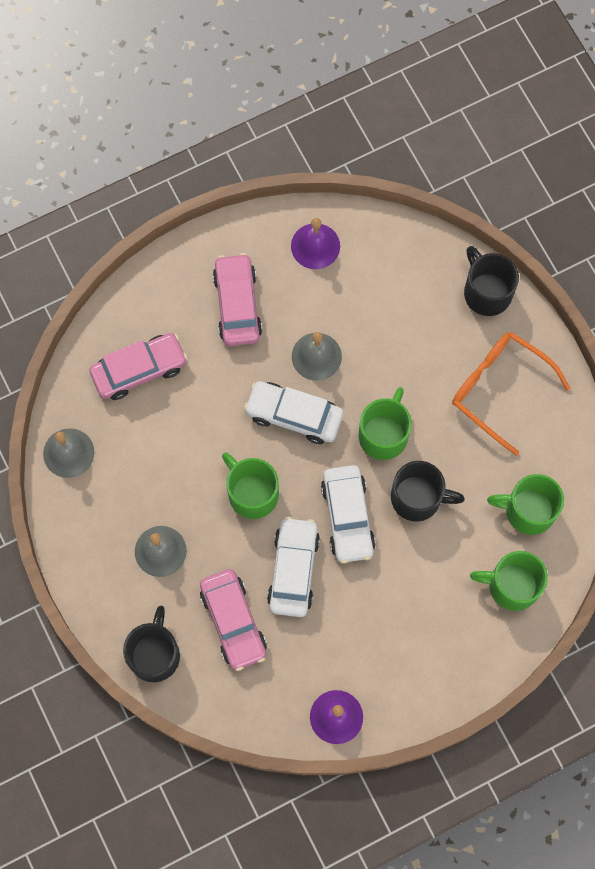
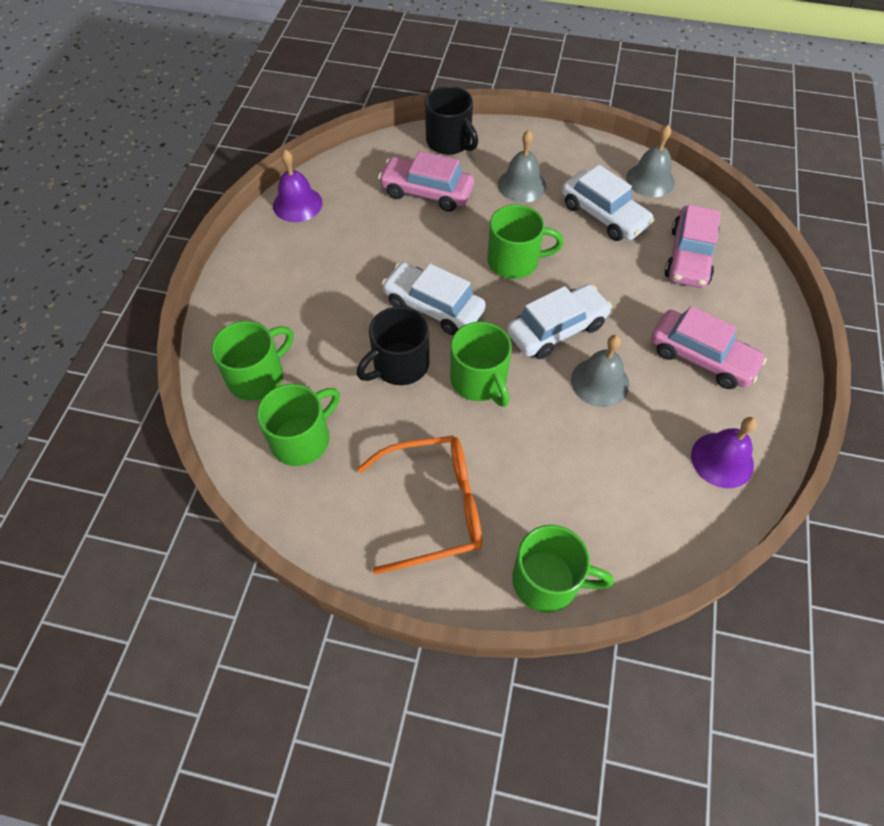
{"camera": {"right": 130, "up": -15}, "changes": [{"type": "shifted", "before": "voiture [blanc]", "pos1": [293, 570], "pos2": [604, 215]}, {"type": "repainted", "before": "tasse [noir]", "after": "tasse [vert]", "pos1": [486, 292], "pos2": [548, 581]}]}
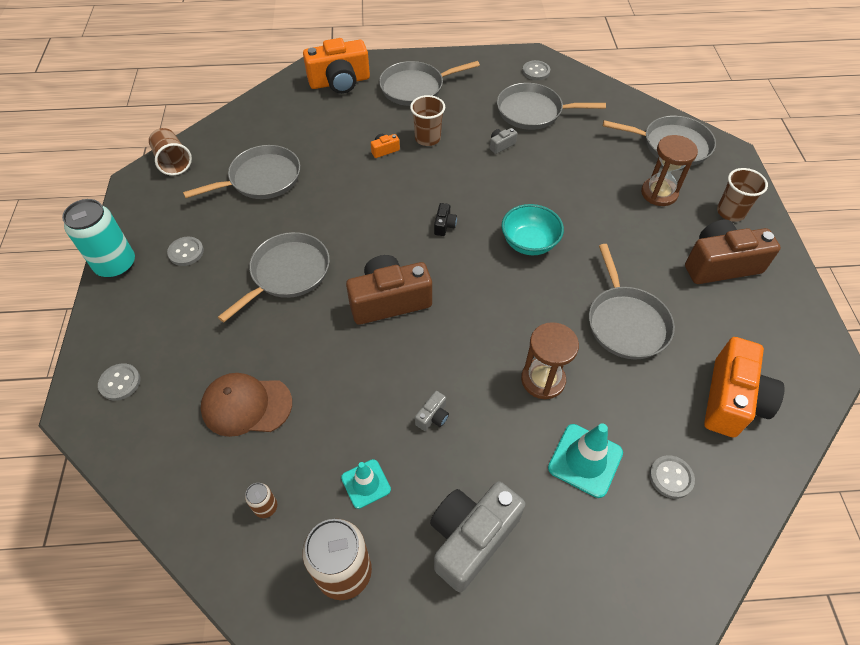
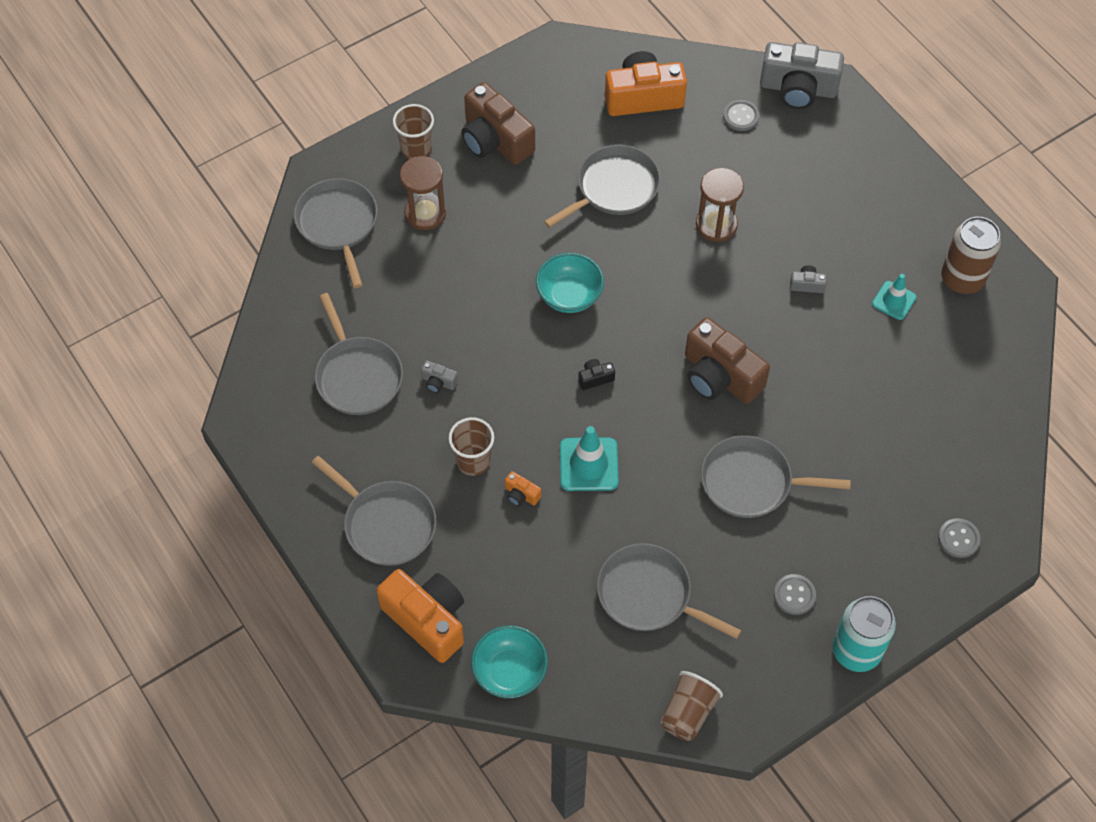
{"camera": {"right": -120, "up": 5}, "changes": [{"type": "gone", "before": "casquette [marron]", "pos1": [246, 406]}, {"type": "gone", "before": "canette [marron]", "pos1": [266, 507]}, {"type": "shifted", "before": "appareil photo [gris]", "pos1": [471, 538], "pos2": [798, 88]}, {"type": "gone", "before": "bouton [gris]", "pos1": [536, 71]}, {"type": "shifted", "before": "cône de chantier [turquoise]", "pos1": [585, 460], "pos2": [588, 464]}, {"type": "new", "after": "bol [turquoise]", "pos2": [510, 672]}]}
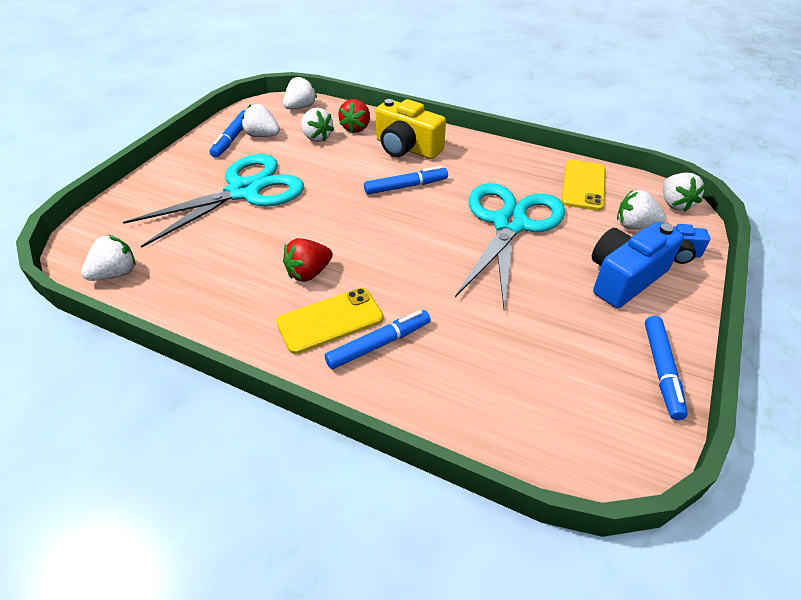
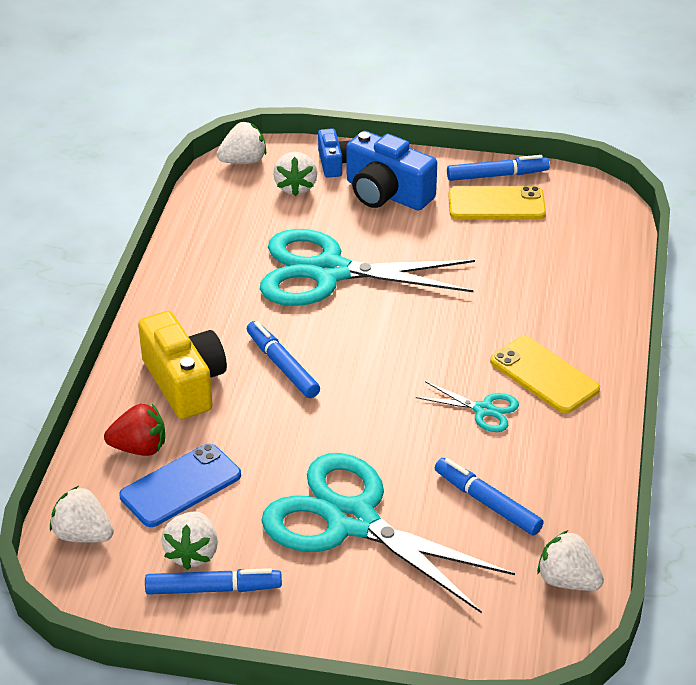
{"camera": {"right": -105, "up": -5}, "changes": [{"type": "swapped", "before": "fraise [rouge]", "after": "ciseaux [turquoise]", "pos1": [309, 273], "pos2": [483, 410]}, {"type": "swapped", "before": "fraise [blanc]", "after": "téléphone [bleu]", "pos1": [317, 137], "pos2": [180, 486]}, {"type": "shifted", "before": "feutre [bleu]", "pos1": [379, 344], "pos2": [487, 503]}, {"type": "rotated", "before": "appareil photo [jaune]", "pos1": [406, 148], "pos2": [184, 382], "turn": -45}, {"type": "shifted", "before": "téléphone [jaune]", "pos1": [583, 185], "pos2": [496, 204]}]}
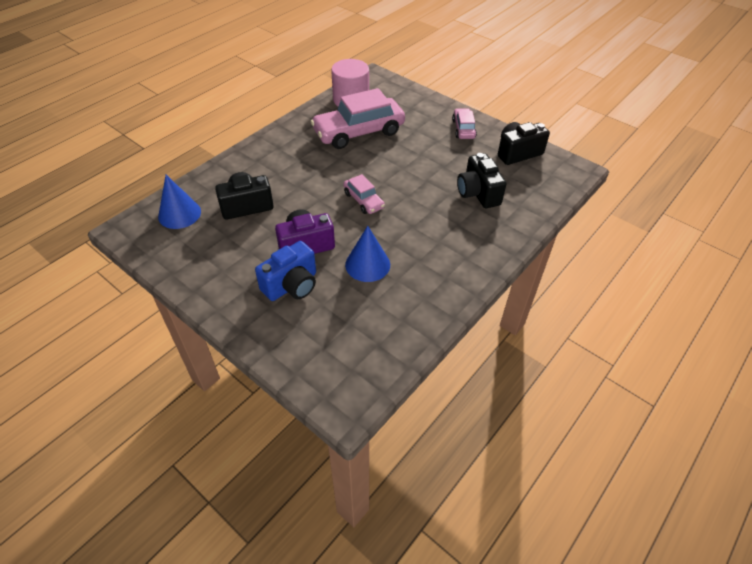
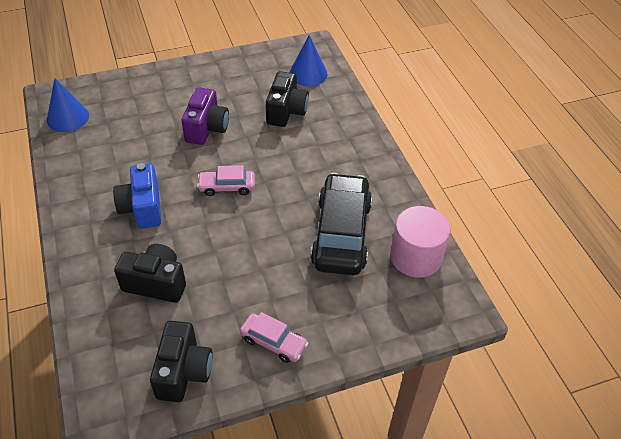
{"camera": {"right": 120, "up": 0}, "changes": [{"type": "shifted", "before": "appareil photo [bleu]", "pos1": [292, 285], "pos2": [142, 208]}, {"type": "repainted", "before": "voiture [rose]", "after": "voiture [noir]", "pos1": [358, 132], "pos2": [341, 233]}, {"type": "shifted", "before": "cône [bleu]", "pos1": [367, 264], "pos2": [68, 117]}]}
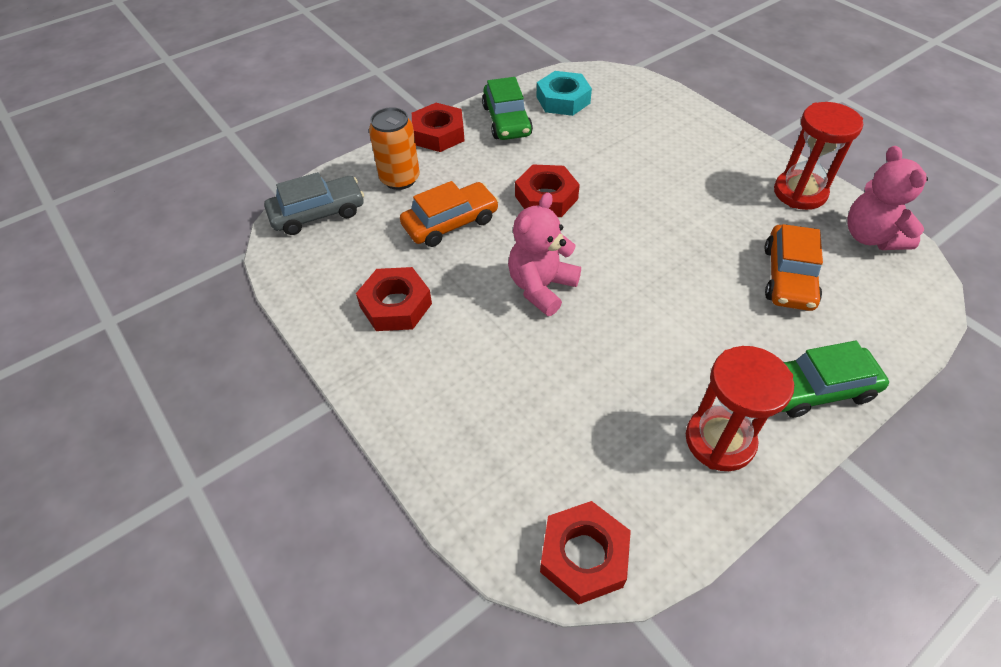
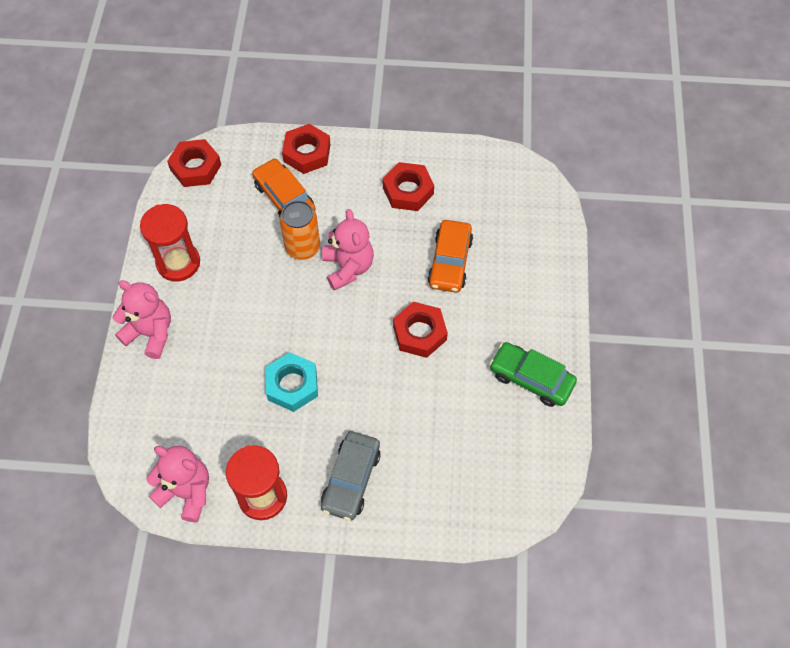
{"camera": {"right": 130, "up": 10}, "changes": [{"type": "shifted", "before": "voiture [gris]", "pos1": [318, 213], "pos2": [351, 479]}, {"type": "shifted", "before": "canette [orange]", "pos1": [400, 179], "pos2": [302, 247]}, {"type": "shifted", "before": "écrou [rouge]", "pos1": [438, 134], "pos2": [307, 153]}, {"type": "shifted", "before": "écrou [turquoise]", "pos1": [563, 100], "pos2": [292, 385]}, {"type": "shifted", "before": "voiture [orange]", "pos1": [788, 277], "pos2": [284, 197]}, {"type": "swapped", "before": "voiture [vert]", "after": "ours en peluche [rose]", "pos1": [815, 389], "pos2": [150, 333]}]}
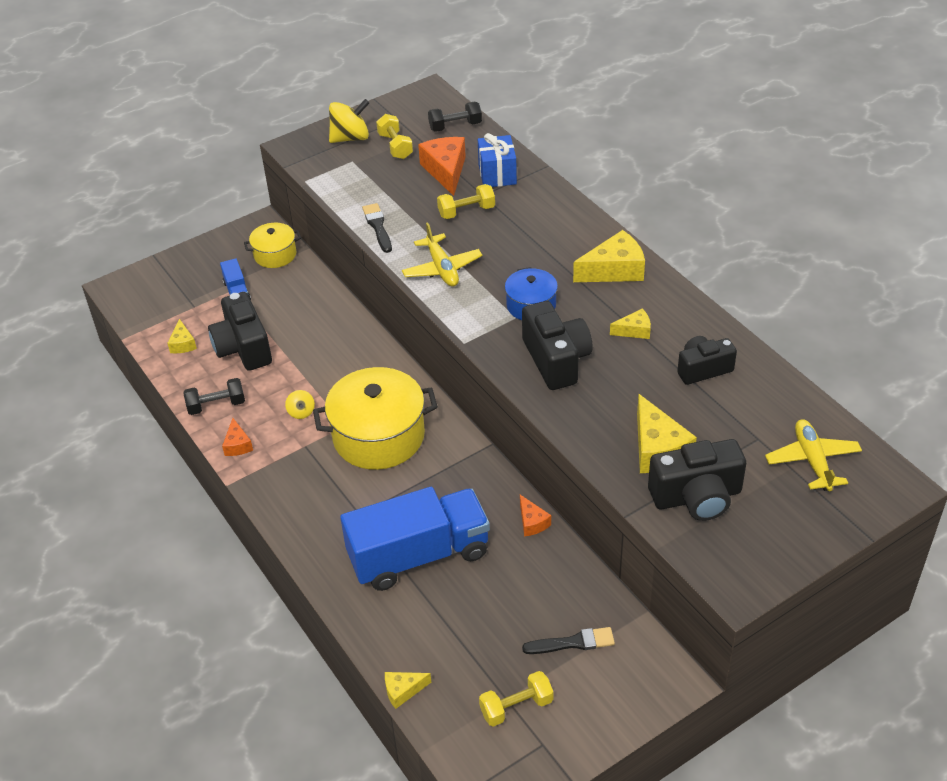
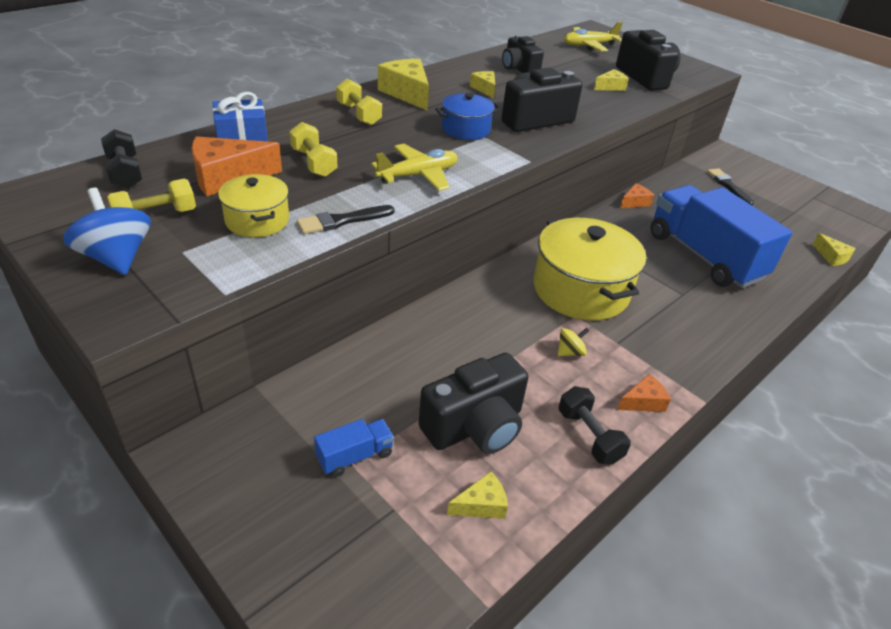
{"camera": {"right": -105, "up": -5}, "changes": [{"type": "shifted", "before": "marmite [jaune]", "pos1": [275, 255], "pos2": [257, 220]}, {"type": "repainted", "before": "toupie [jaune]", "after": "toupie [bleu]", "pos1": [350, 138], "pos2": [116, 258]}, {"type": "shifted", "before": "haltère [jaune]", "pos1": [516, 707], "pos2": [359, 114]}, {"type": "scaled", "before": "fromage [jaune]", "pos1": [657, 449], "pos2": [610, 87], "scale": 0.54}]}
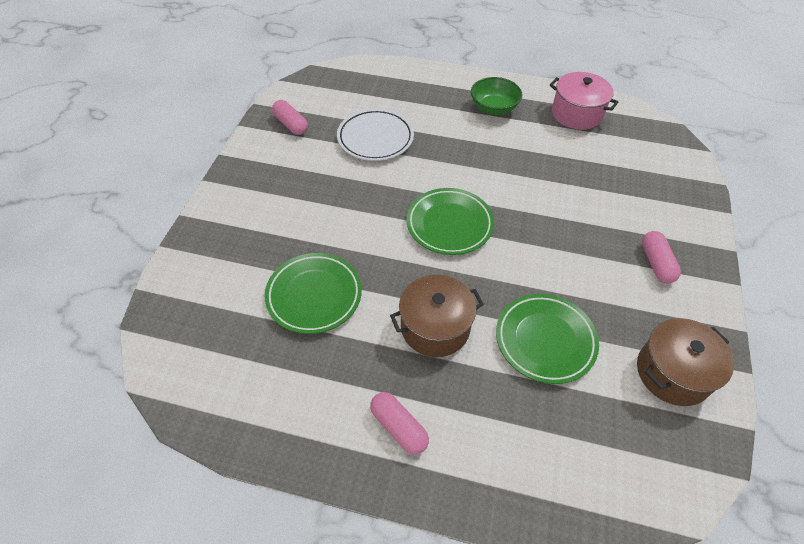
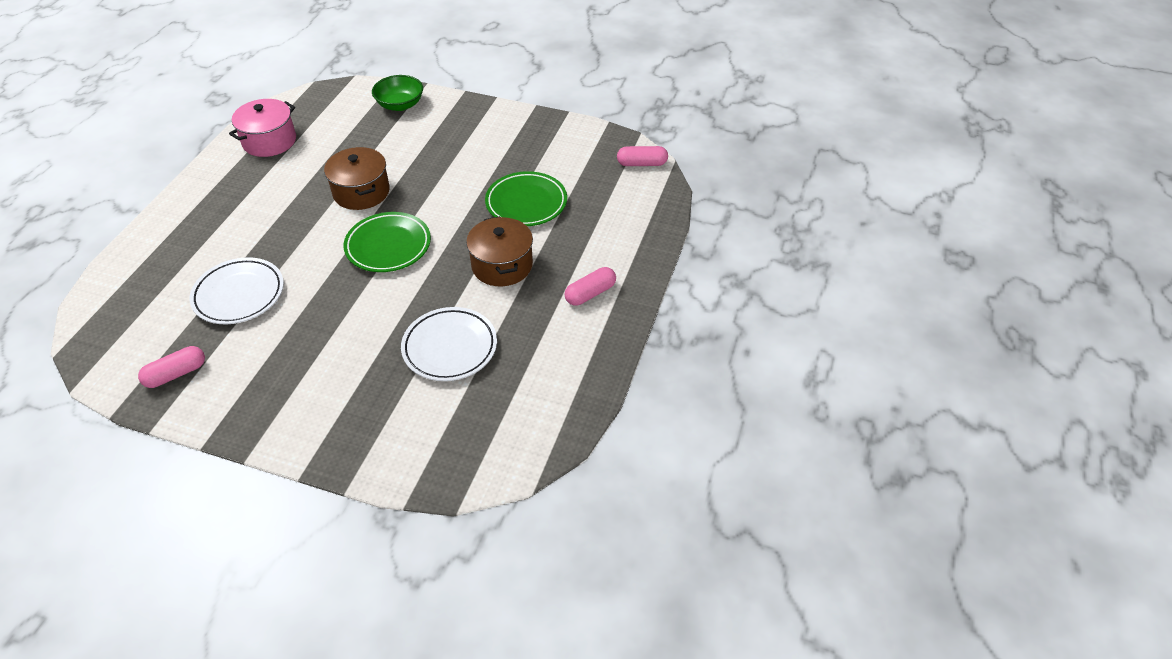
{"camera": {"right": -85, "up": -5}, "changes": [{"type": "repainted", "before": "assiette [vert]", "after": "assiette [blanc]", "pos1": [314, 295], "pos2": [450, 347]}, {"type": "shifted", "before": "bol [vert]", "pos1": [493, 108], "pos2": [400, 105]}, {"type": "shifted", "before": "marmite [marron]", "pos1": [673, 372], "pos2": [361, 192]}, {"type": "shifted", "before": "gélule [rose]", "pos1": [656, 263], "pos2": [642, 164]}]}
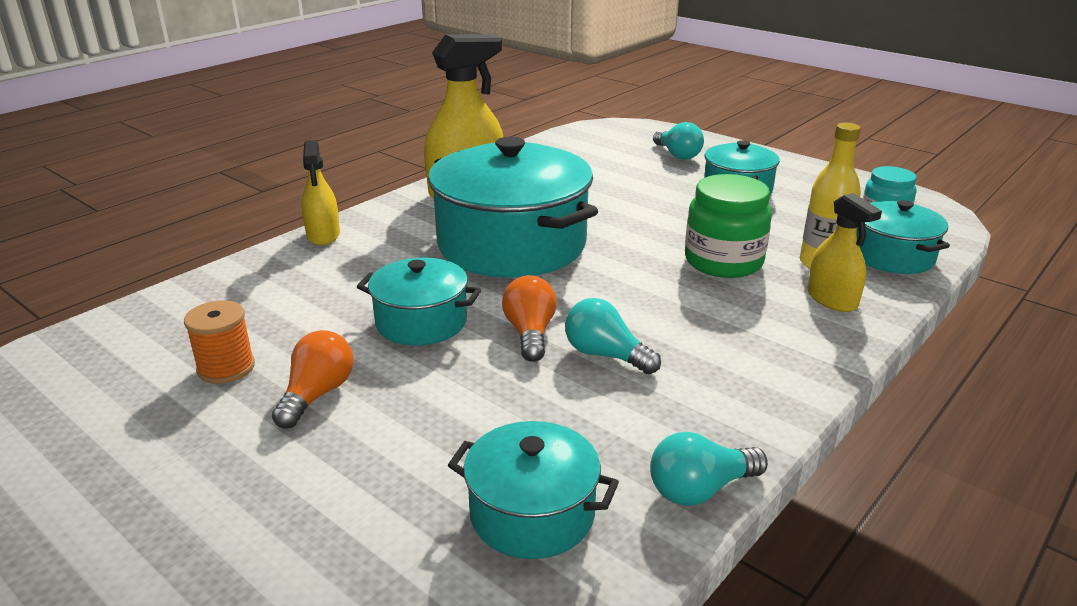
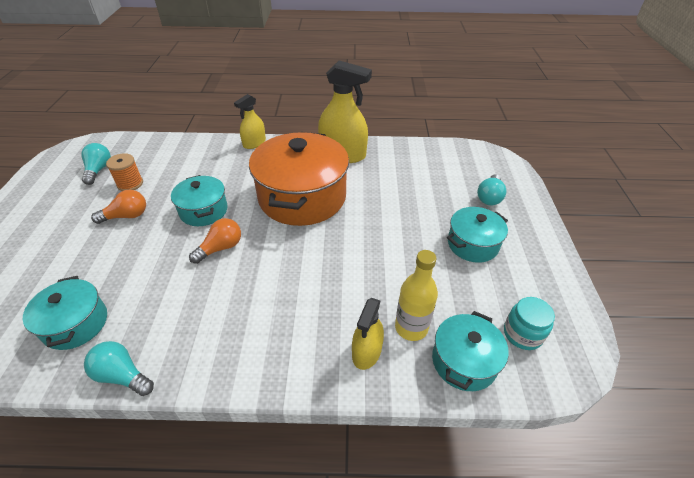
{"camera": {"right": 50, "up": 15}, "changes": [{"type": "repainted", "before": "marmite [turquoise]", "after": "marmite [orange]", "pos1": [512, 245], "pos2": [302, 197]}, {"type": "shifted", "before": "ampoule [turquoise]", "pos1": [605, 355], "pos2": [98, 170]}, {"type": "gone", "before": "bocal [vert]", "pos1": [723, 261]}]}
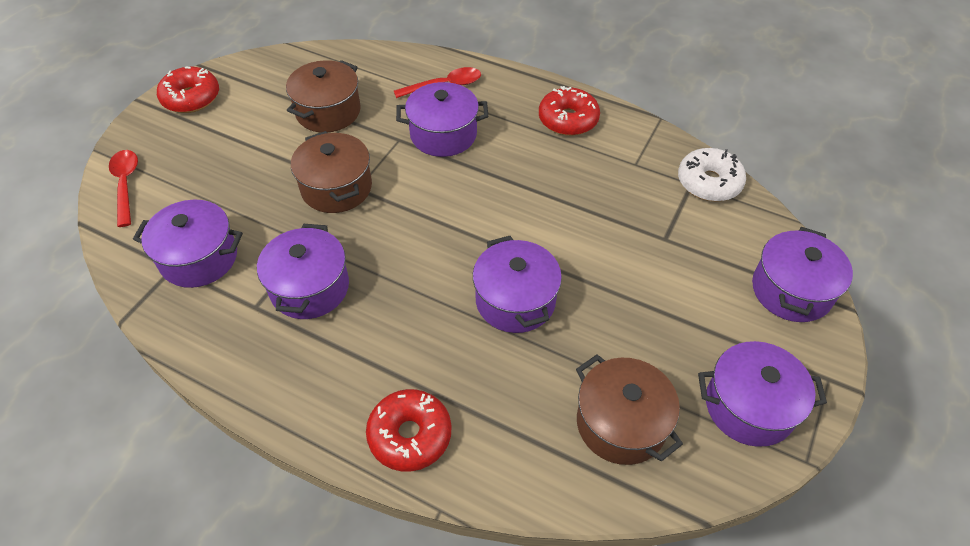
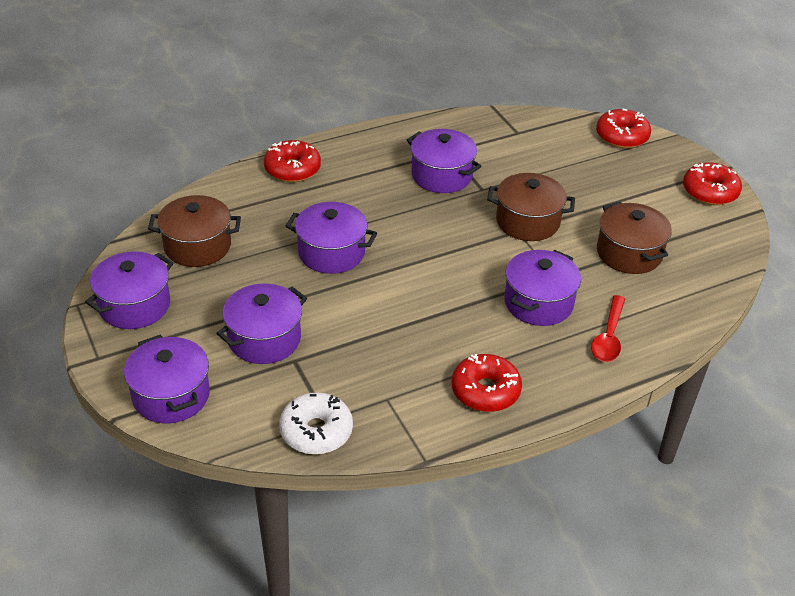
{"camera": {"right": 125, "up": -10}, "changes": [{"type": "swapped", "before": "cuillère [rouge]", "after": "beignet [rouge]", "pos1": [126, 185], "pos2": [622, 136]}, {"type": "shifted", "before": "marmite [violet]", "pos1": [199, 258], "pos2": [264, 339]}]}
